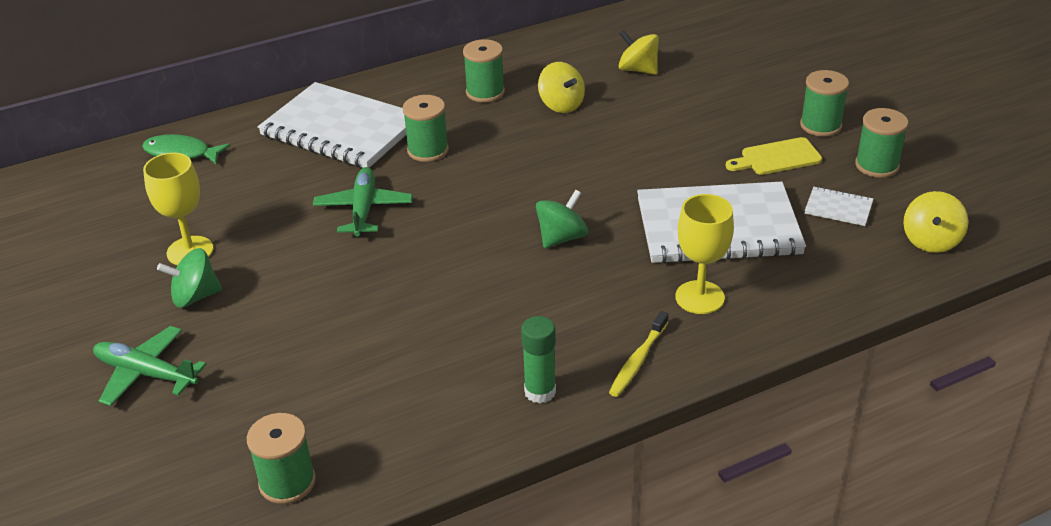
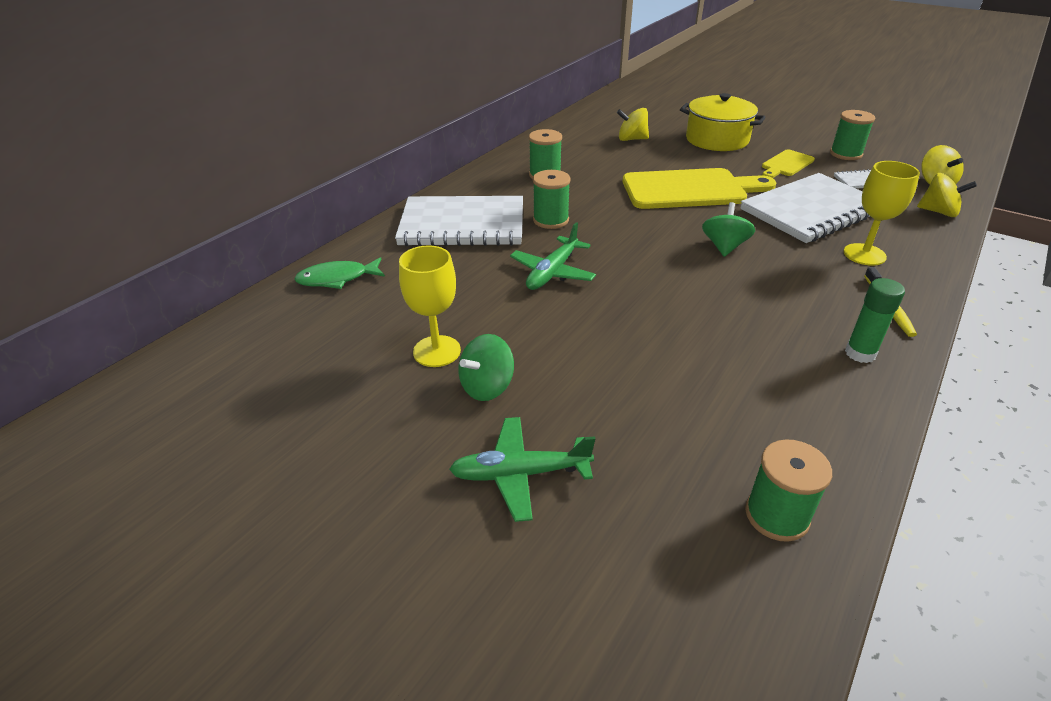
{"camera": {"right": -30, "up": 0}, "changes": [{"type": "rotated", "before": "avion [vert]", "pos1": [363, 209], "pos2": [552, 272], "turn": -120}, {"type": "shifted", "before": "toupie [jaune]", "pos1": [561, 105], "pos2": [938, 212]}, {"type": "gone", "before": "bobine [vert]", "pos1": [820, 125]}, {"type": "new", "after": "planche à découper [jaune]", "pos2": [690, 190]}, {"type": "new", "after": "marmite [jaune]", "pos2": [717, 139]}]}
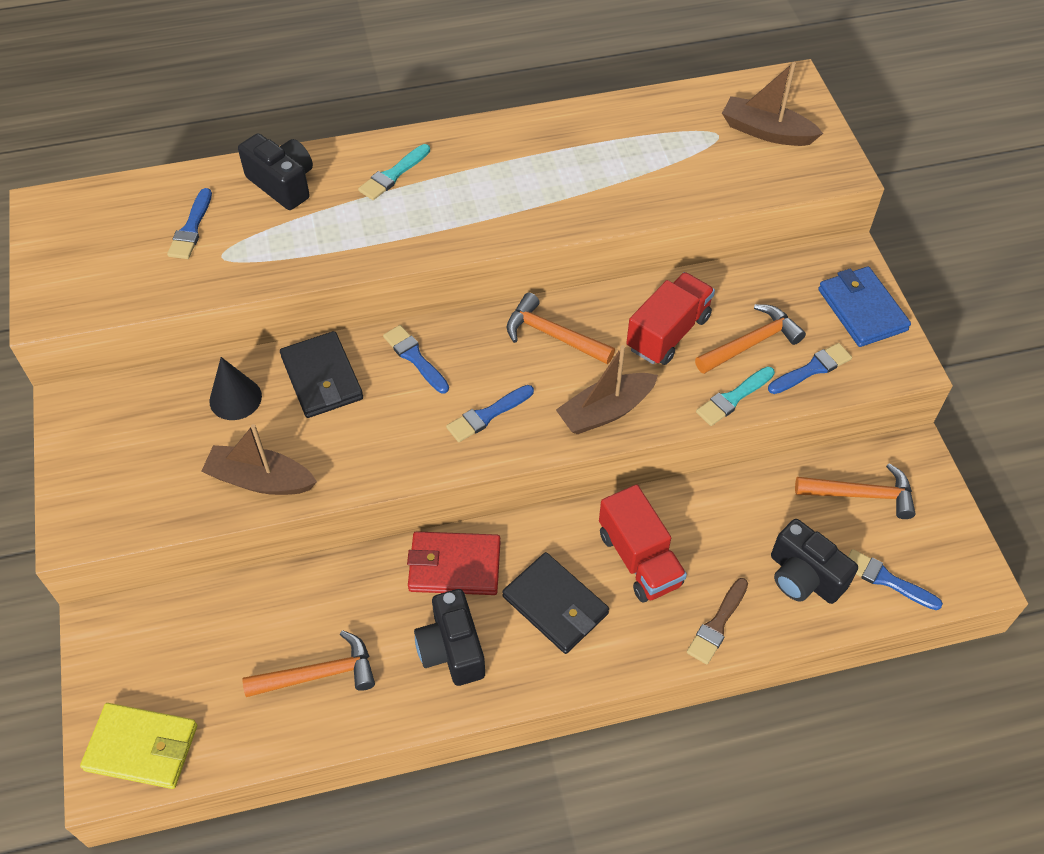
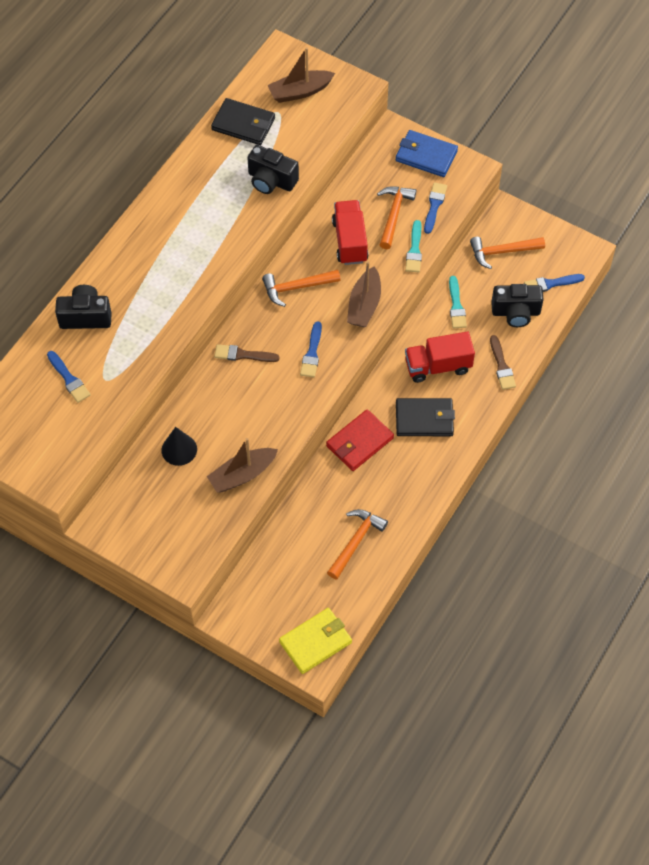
{"camera": {"right": -45, "up": 5}, "changes": [{"type": "shifted", "before": "portefeuille [noir]", "pos1": [322, 378], "pos2": [243, 124]}, {"type": "shifted", "before": "pinceau [turquoise]", "pos1": [393, 175], "pos2": [456, 306]}, {"type": "repainted", "before": "pinceau [bleu]", "after": "pinceau [marron]", "pos1": [415, 357], "pos2": [243, 355]}, {"type": "shifted", "before": "appareil photo [noir]", "pos1": [452, 649], "pos2": [271, 180]}, {"type": "rotated", "before": "camion [rouge]", "pos1": [639, 559], "pos2": [438, 366], "turn": 150}, {"type": "rotated", "before": "marteau [orange]", "pos1": [861, 494], "pos2": [502, 252], "turn": -150}]}
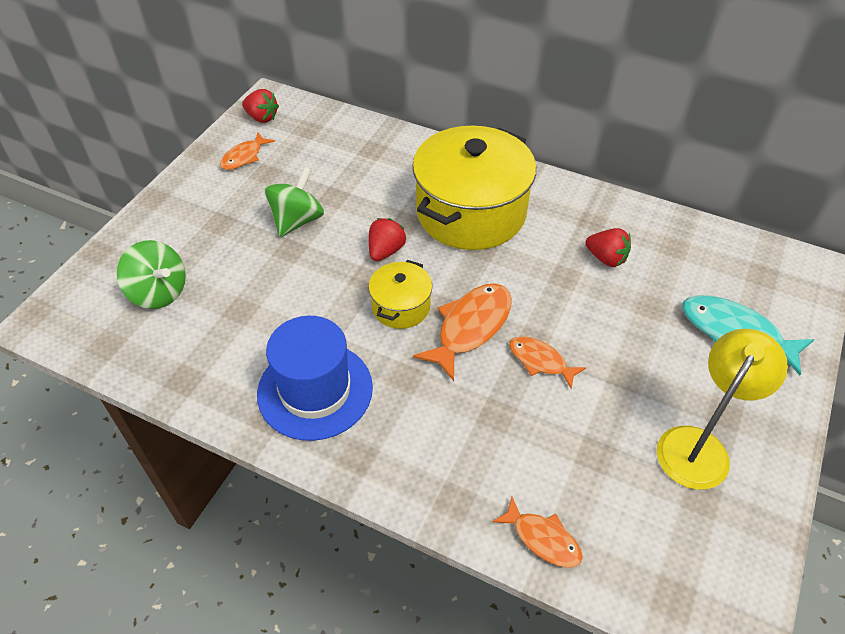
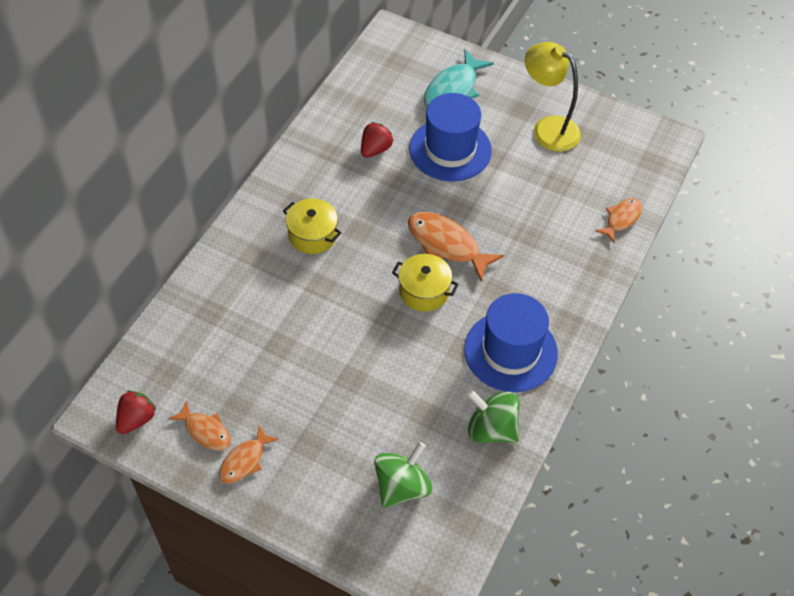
{"camera": {"right": -90, "up": 5}, "changes": [{"type": "shifted", "before": "toupie [vert]", "pos1": [297, 220], "pos2": [491, 429]}, {"type": "gone", "before": "fraise [rouge]", "pos1": [386, 251]}, {"type": "scaled", "before": "marmite [jaune]", "pos1": [471, 212], "pos2": [312, 235], "scale": 0.48}, {"type": "shifted", "before": "poisson [orange]", "pos1": [540, 361], "pos2": [244, 460]}, {"type": "new", "after": "chapeau [bleu]", "pos2": [450, 150]}]}
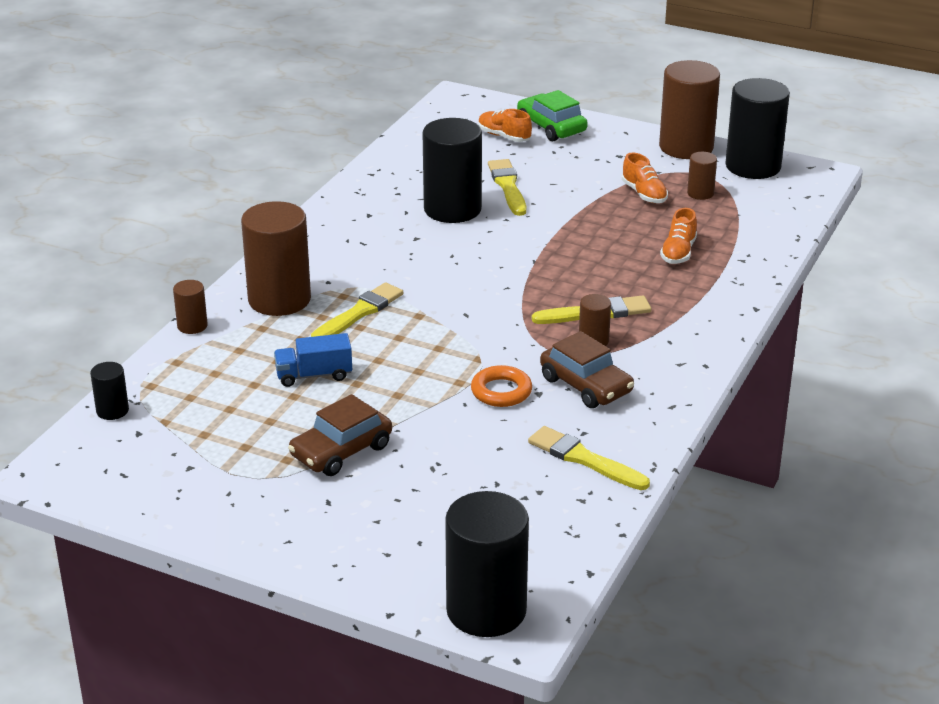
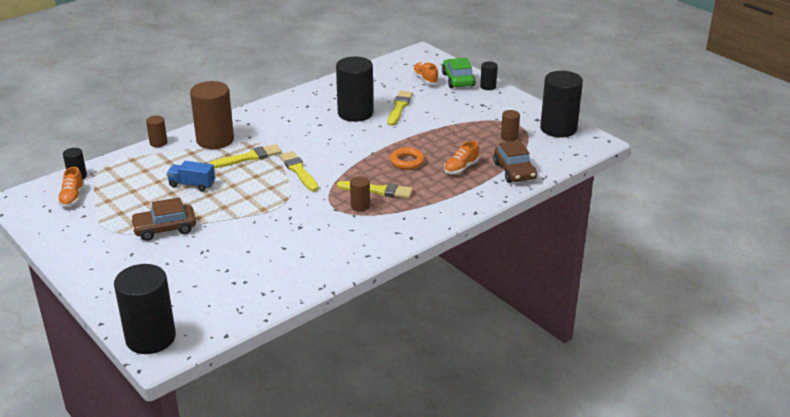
{"camera": {"right": 25, "up": 0}, "changes": [{"type": "shifted", "before": "anneau [orange]", "pos1": [501, 391], "pos2": [407, 161]}, {"type": "shifted", "before": "pinceau [jaune]", "pos1": [584, 459], "pos2": [298, 171]}, {"type": "shifted", "before": "voiture [marron]", "pos1": [586, 385], "pos2": [514, 171]}, {"type": "shifted", "before": "chaussure [orange]", "pos1": [644, 194], "pos2": [72, 198]}, {"type": "gone", "before": "cylindre [marron]", "pos1": [686, 147]}, {"type": "new", "after": "cylindre [noir]", "pos2": [488, 86]}]}
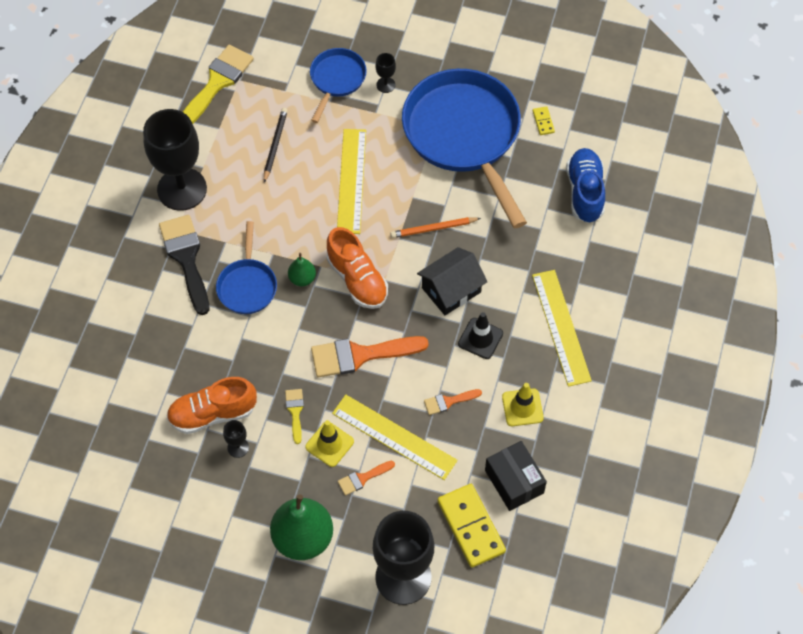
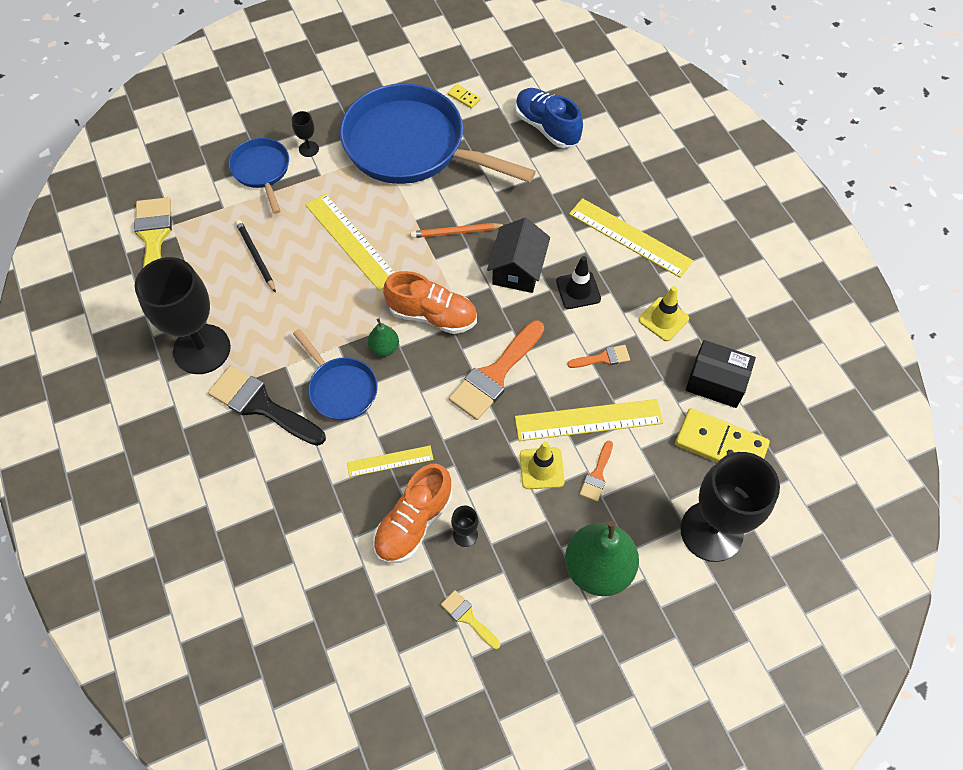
{"camera": {"right": -40, "up": 0}, "changes": [{"type": "shifted", "before": "pinceau [jaune]", "pos1": [295, 412], "pos2": [468, 617]}, {"type": "rotated", "before": "crayon [orange]", "pos1": [433, 228], "pos2": [456, 232], "turn": 45}, {"type": "rotated", "before": "pinceau [orange]", "pos1": [448, 401], "pos2": [603, 358], "turn": -135}, {"type": "new", "after": "règle [jaune]", "pos2": [390, 461]}]}
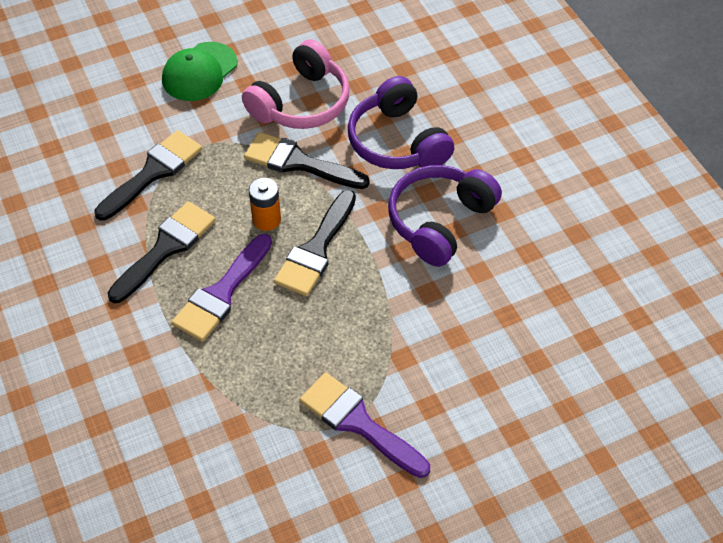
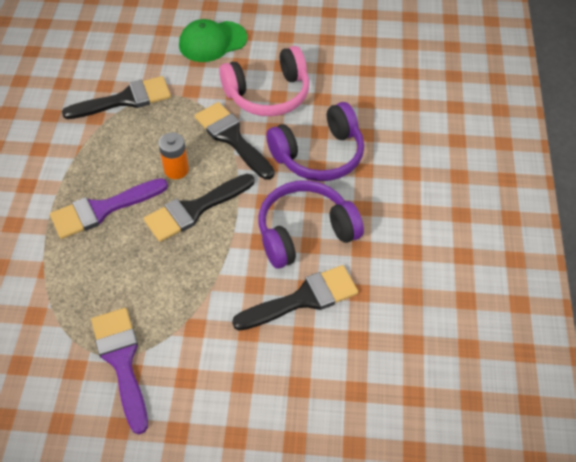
{"camera": {"right": 30, "up": 0}, "changes": [{"type": "shifted", "before": "pinceau [noir]", "pos1": [166, 248], "pos2": [303, 299]}, {"type": "rotated", "before": "casque audio [violet]", "pos1": [397, 142], "pos2": [319, 155], "turn": -120}]}
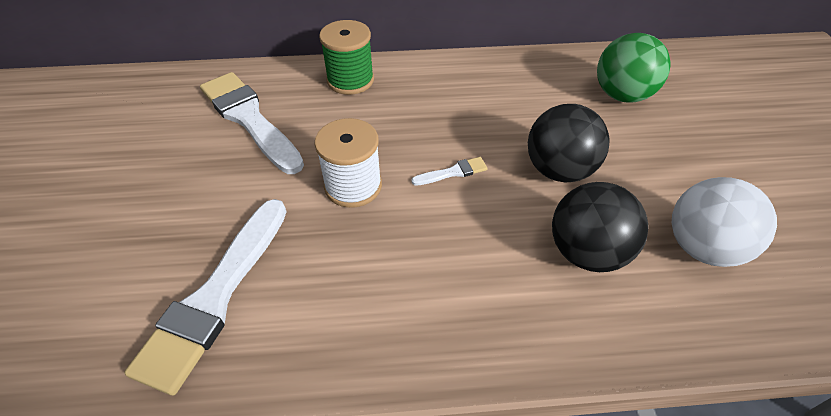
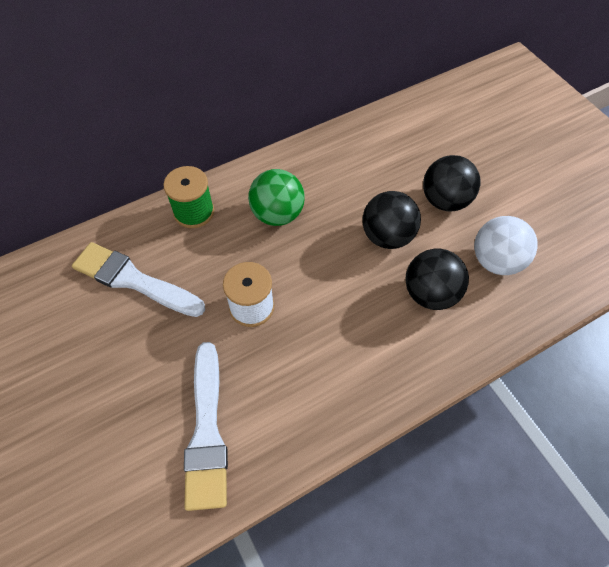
{"camera": {"right": -25, "up": 10}, "changes": [{"type": "gone", "before": "pinceau [blanc]", "pos1": [453, 172]}, {"type": "shifted", "before": "balle [vert]", "pos1": [621, 95], "pos2": [277, 214]}, {"type": "new", "after": "balle [noir]", "pos2": [445, 200]}]}
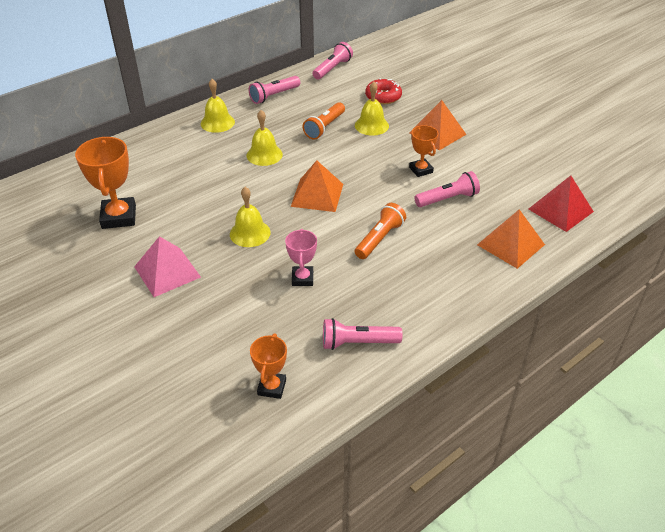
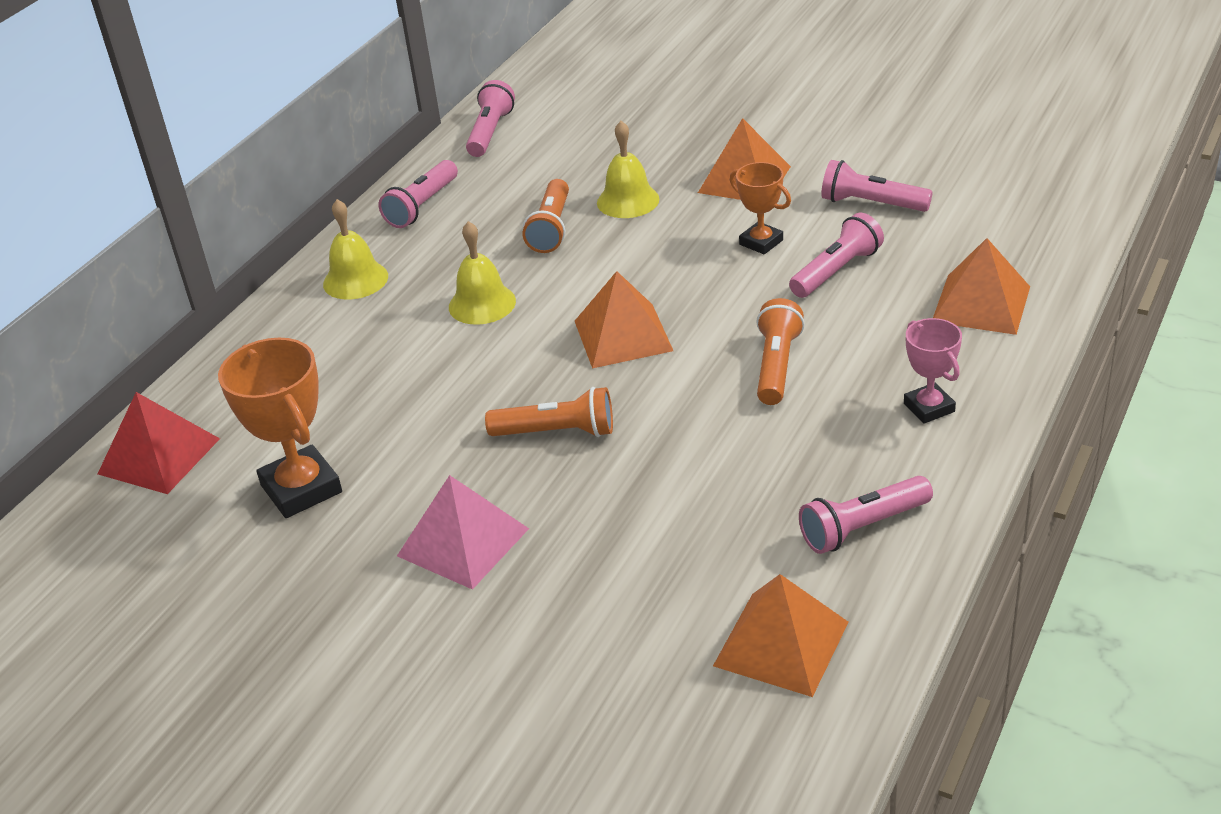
{"camera": {"right": -20, "up": -5}, "changes": [{"type": "swapped", "before": "cloche [jaune]", "after": "lampe de poche [orange]", "pos1": [250, 233], "pos2": [557, 432]}, {"type": "swapped", "before": "trophée [orange]", "after": "pyramide [orange]", "pos1": [272, 387], "pos2": [781, 643]}, {"type": "shifted", "before": "trophée [rose]", "pos1": [302, 278], "pos2": [929, 407]}, {"type": "gone", "before": "beignet [rouge]", "pos1": [383, 97]}, {"type": "shifted", "before": "pyramide [rouge]", "pos1": [560, 210], "pos2": [159, 456]}, {"type": "new", "after": "lampe de poche [rose]", "pos2": [871, 204]}]}
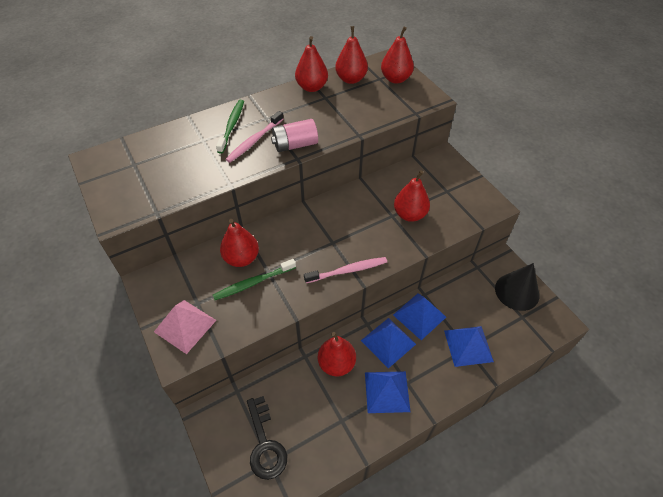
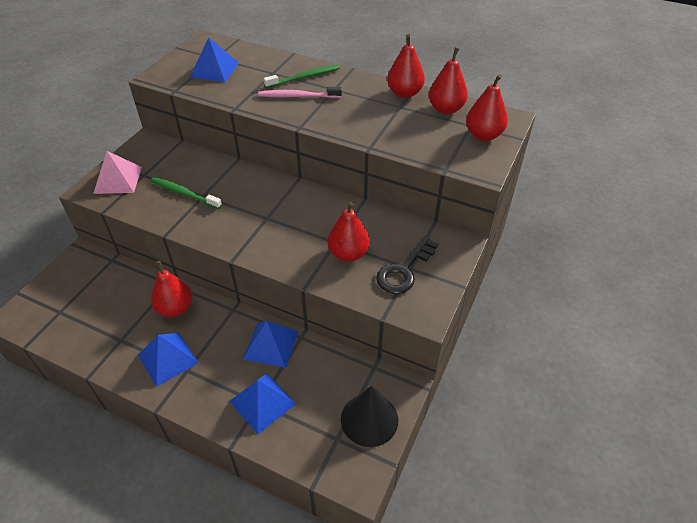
{"camera": {"right": 55, "up": -5}, "changes": [{"type": "gone", "before": "poire [rouge]", "pos1": [241, 258]}, {"type": "shifted", "before": "clé [noir]", "pos1": [265, 444], "pos2": [404, 270]}, {"type": "gone", "before": "pile [rose]", "pos1": [295, 145]}, {"type": "gone", "before": "brosse à dents [rose]", "pos1": [348, 270]}, {"type": "shifted", "before": "pyramide [bleu]", "pos1": [388, 342], "pos2": [214, 69]}]}
